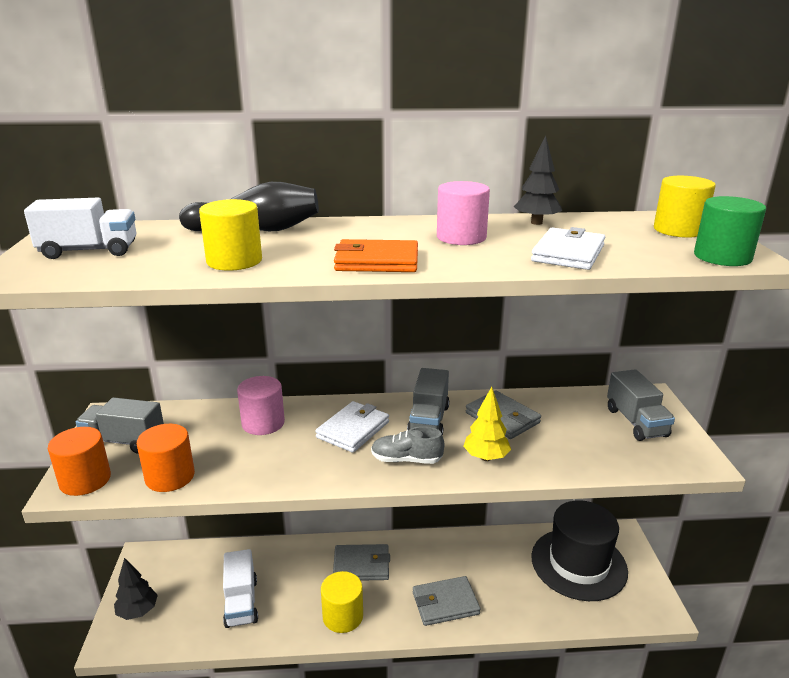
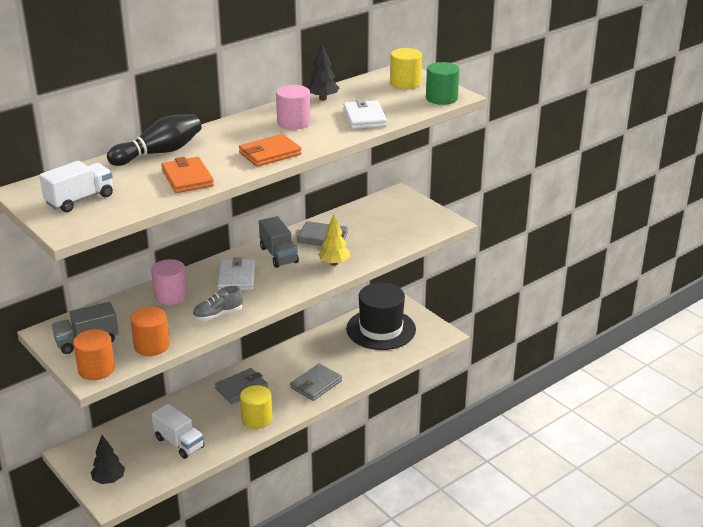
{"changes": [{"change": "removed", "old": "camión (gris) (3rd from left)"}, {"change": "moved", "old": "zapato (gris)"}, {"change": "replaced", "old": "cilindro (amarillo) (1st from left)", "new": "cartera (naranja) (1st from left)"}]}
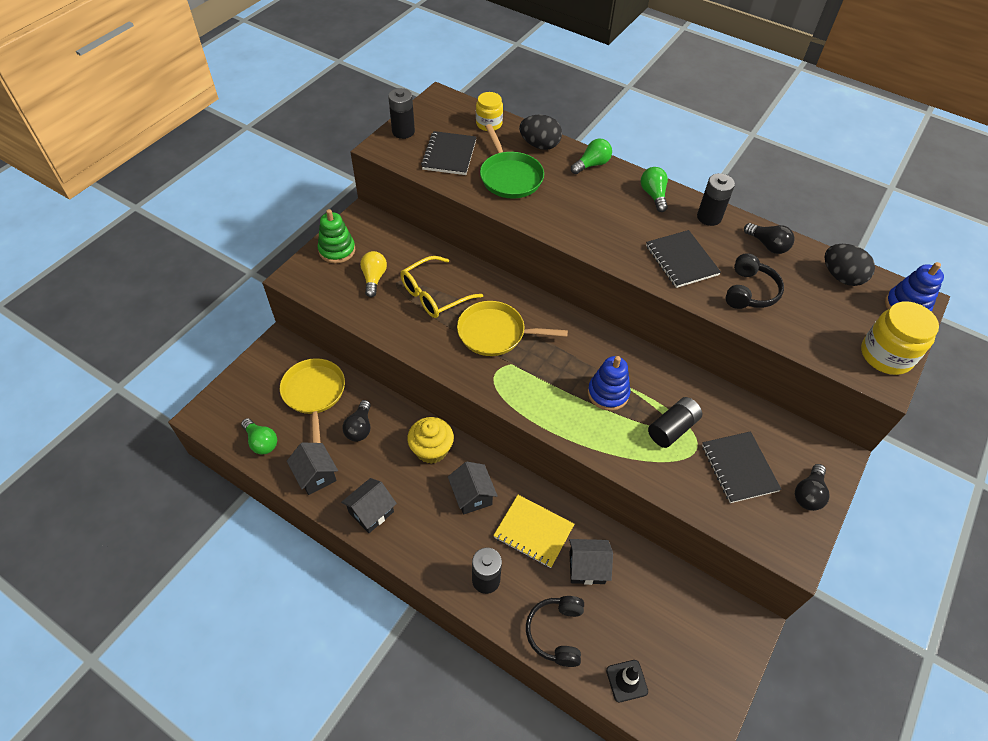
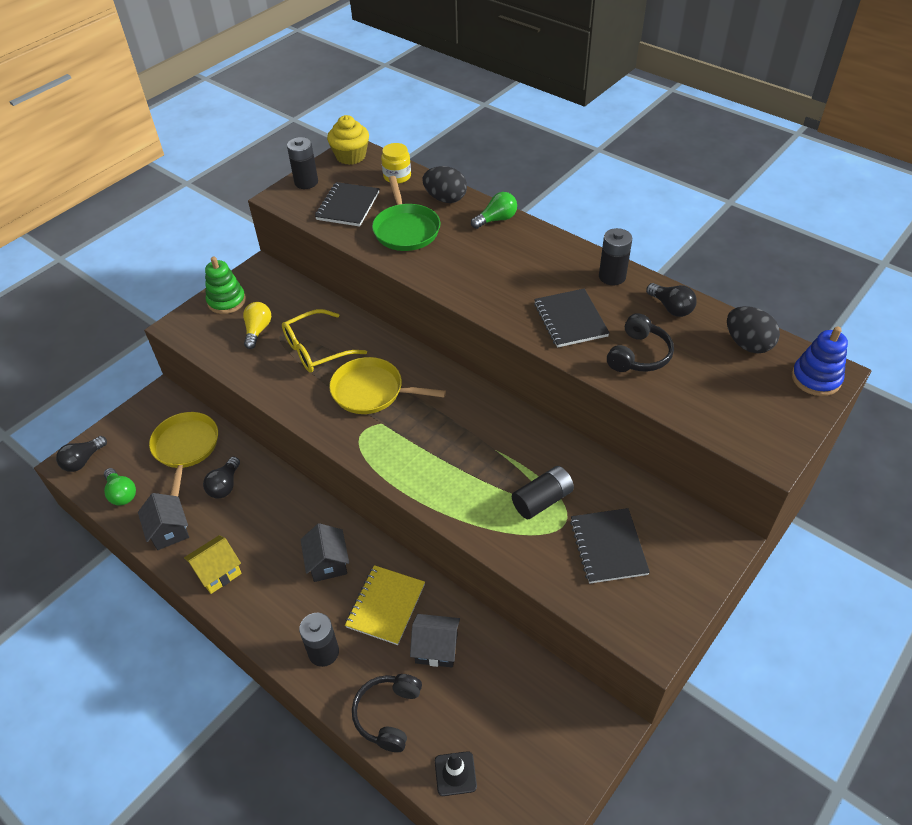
{"changes": [{"change": "removed", "old": "juguete apilable (azul) (1st from left)"}, {"change": "removed", "old": "bombilla (verde) (3rd from left)"}, {"change": "removed", "old": "tarro (amarillo) (2nd from left)"}, {"change": "moved", "old": "magdalena (amarillo)"}, {"change": "moved", "old": "bombilla (negro) (3rd from left in the first image)", "new": "bombilla (negro) (1st from left)"}, {"change": "recoloured", "old": "casa (negro) (2nd from left)", "new": "casa (amarillo)"}, {"change": "turned", "old": "cuaderno (amarillo)", "degrees": 75}]}
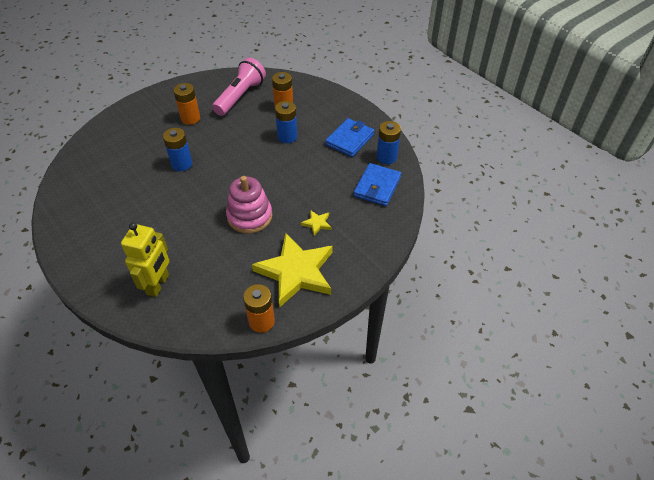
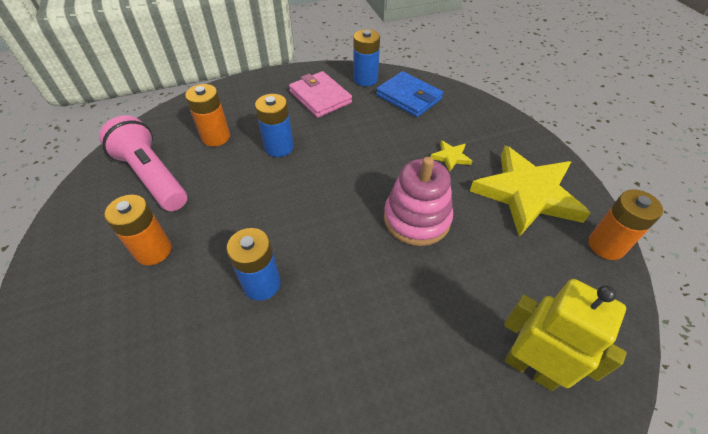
{"changes": [{"change": "recoloured", "old": "cartera (azul) (1st from left)", "new": "cartera (rosa)"}]}
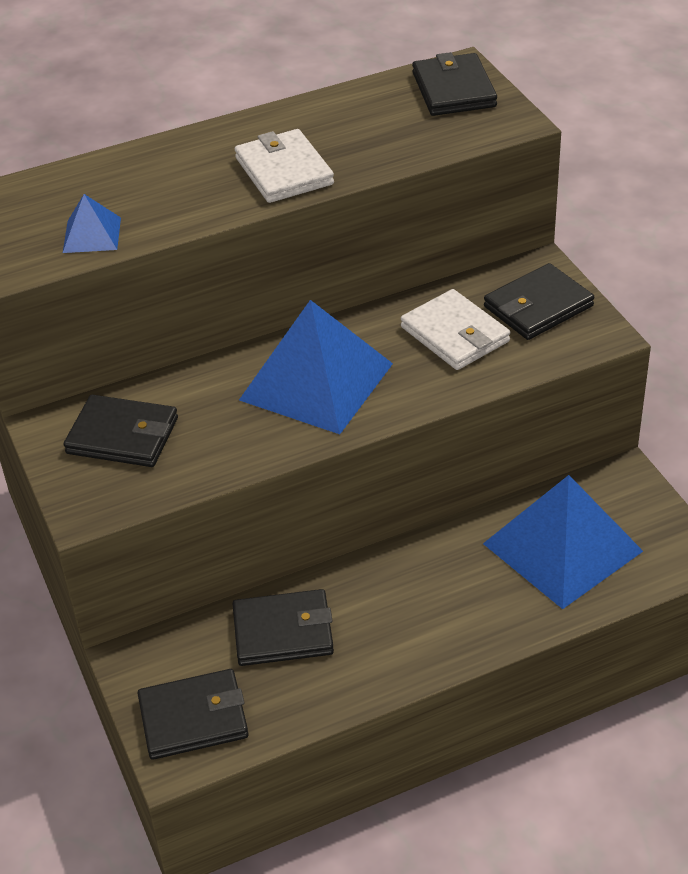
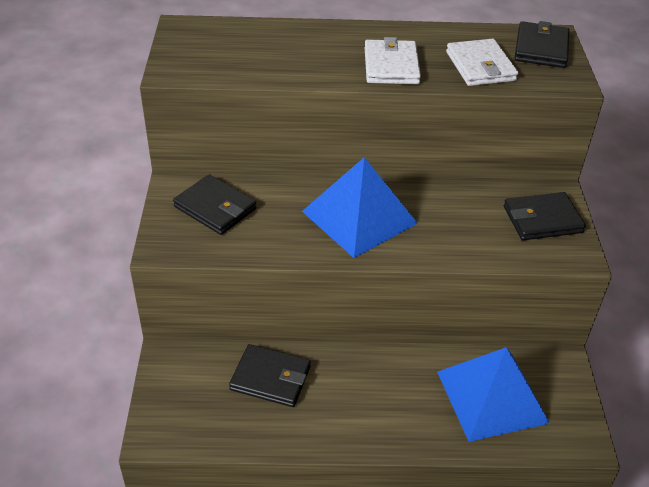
{"changes": [{"change": "removed", "old": "pirámide (azul) (1st from left)"}, {"change": "removed", "old": "cartera (negro) (2nd from left)"}, {"change": "moved", "old": "cartera (blanco) (2nd from left)"}]}
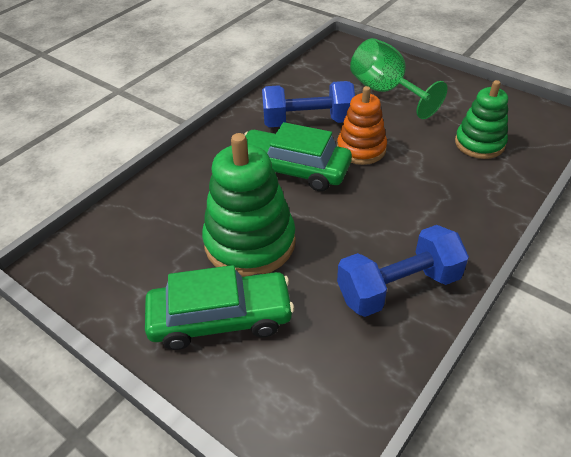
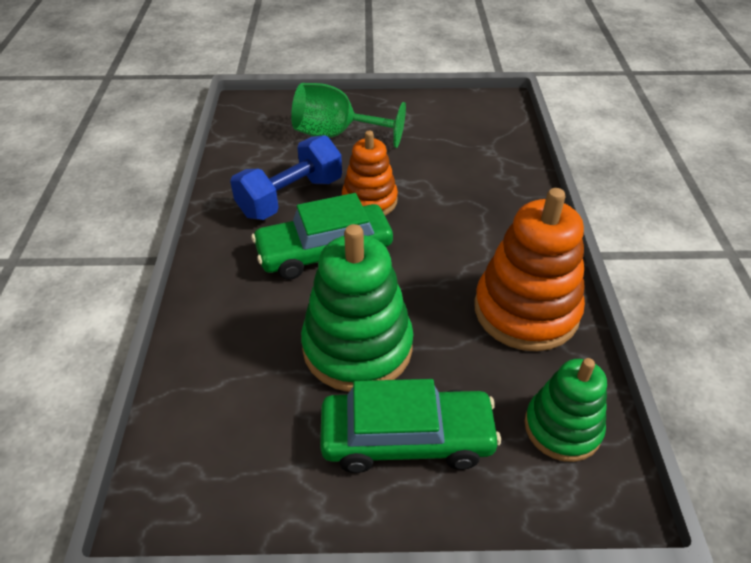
{"changes": [{"change": "moved", "old": "juguete apilable (verde) (2nd from left)"}, {"change": "replaced", "old": "mancuerna (azul) (2nd from left)", "new": "juguete apilable (naranja) (2nd from left)"}, {"change": "turned", "old": "coche (verde) (1st from left in the first image)", "degrees": 45}]}
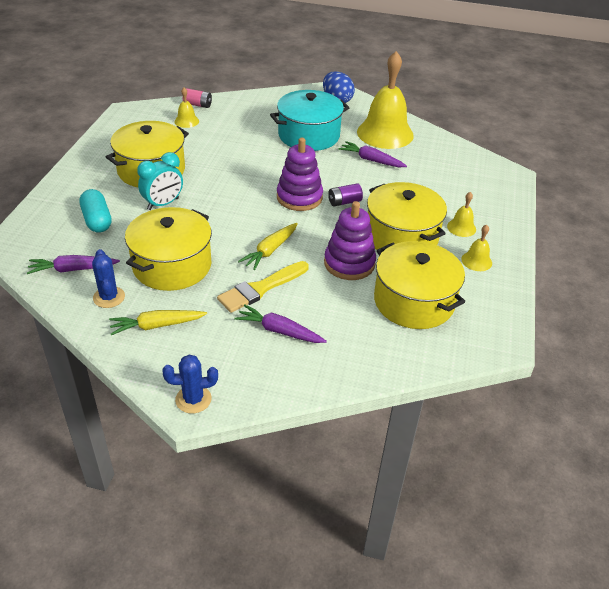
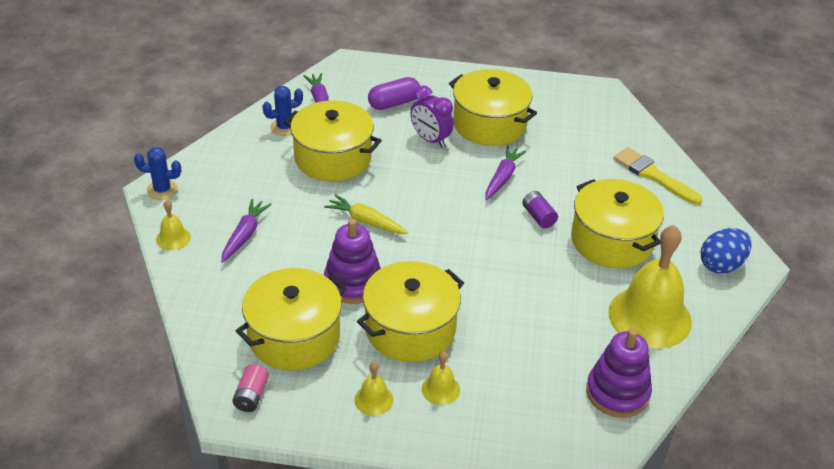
{"changes": [{"change": "removed", "old": "zanahoria (amarillo) (1st from left)"}, {"change": "moved", "old": "campana (amarillo) (1st from left)"}, {"change": "moved", "old": "pila (rosa)"}, {"change": "moved", "old": "pincel (amarillo)"}, {"change": "moved", "old": "juguete apilable (morado) (1st from left in the first image)", "new": "juguete apilable (morado) (2nd from left)"}, {"change": "moved", "old": "pila (morado)"}, {"change": "moved", "old": "zanahoria (morado) (3rd from left)"}, {"change": "recoloured", "old": "cápsula (turquesa)", "new": "cápsula (morado)"}, {"change": "recoloured", "old": "despertador (turquesa)", "new": "despertador (morado)"}, {"change": "recoloured", "old": "olla (turquesa)", "new": "olla (amarillo) (5th from left)"}, {"change": "turned", "old": "cactus (azul) (2nd from left in the first image)", "degrees": -75}]}
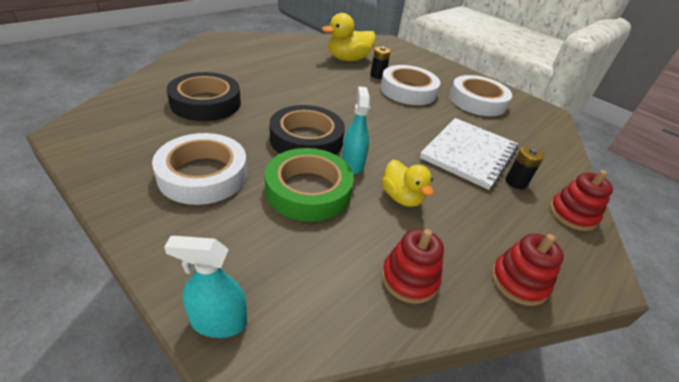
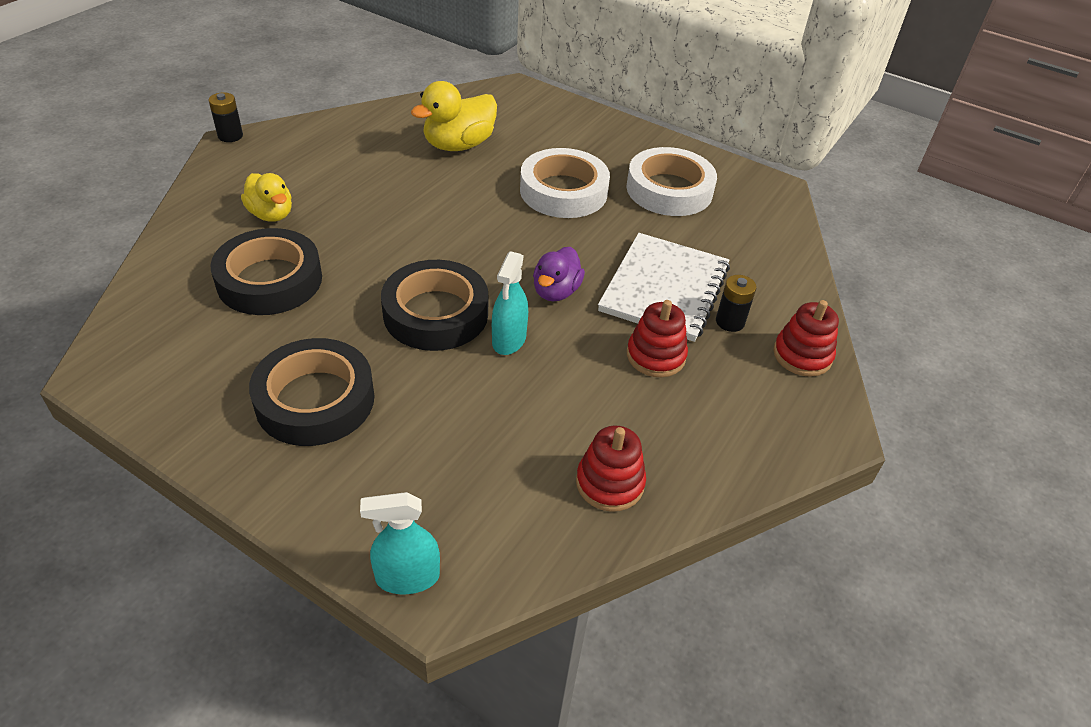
{"changes": [{"change": "removed", "old": "cinta adhesiva (verde)"}, {"change": "added", "new": "pato (morado)"}, {"change": "moved", "old": "pila (negro) (1st from left)"}, {"change": "moved", "old": "pato (amarillo) (2nd from left in the first image)", "new": "pato (amarillo) (1st from left)"}, {"change": "moved", "old": "juguete apilable (rojo) (2nd from left)"}, {"change": "recoloured", "old": "cinta adhesiva (blanco) (1st from left)", "new": "cinta adhesiva (negro) (2nd from left)"}, {"change": "turned", "old": "pulverizador (turquesa) (2nd from left)", "degrees": -150}]}
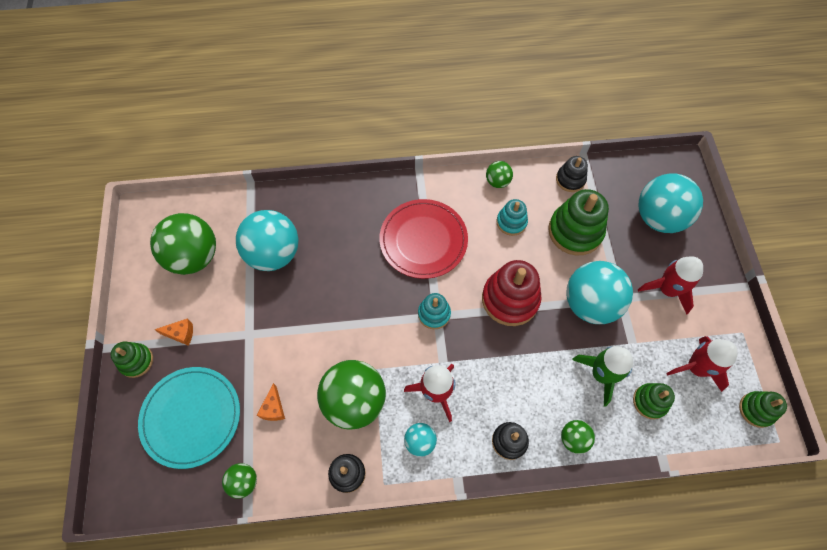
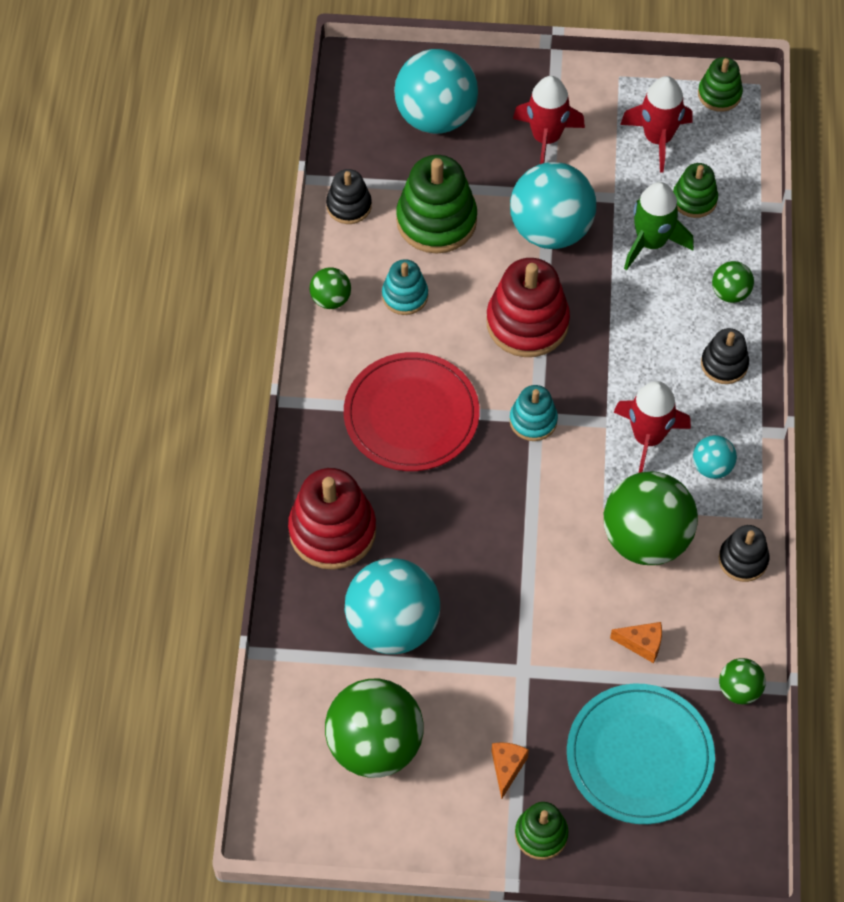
{"changes": [{"change": "added", "new": "juguete apilable (rojo) (1st from left)"}]}
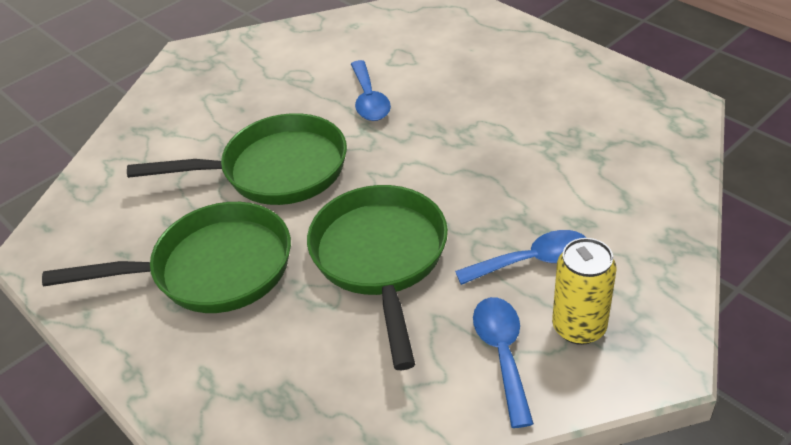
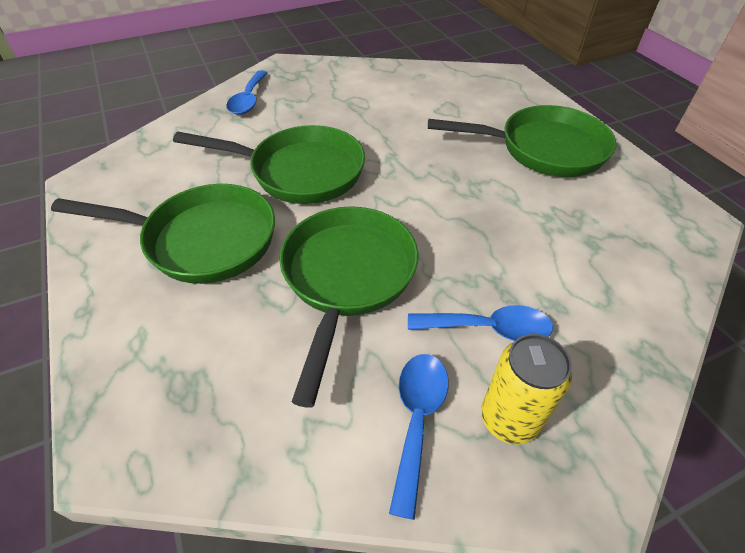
{"changes": [{"change": "added", "new": "sartén (verde) (4th from left)"}, {"change": "moved", "old": "cuchara (azul) (1st from left)"}]}
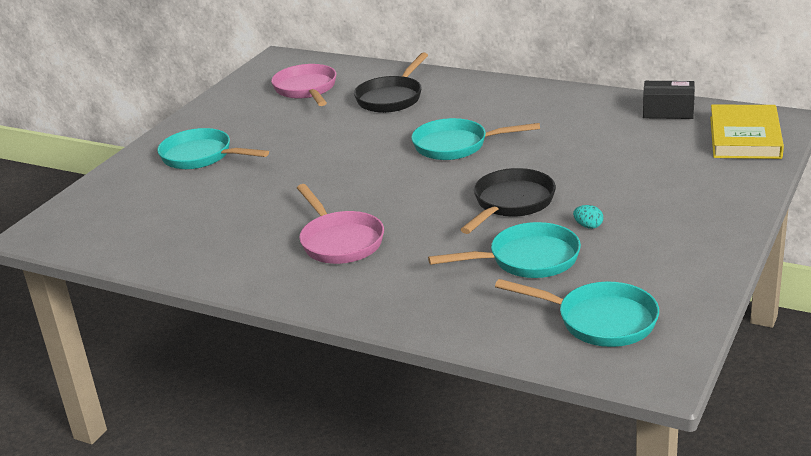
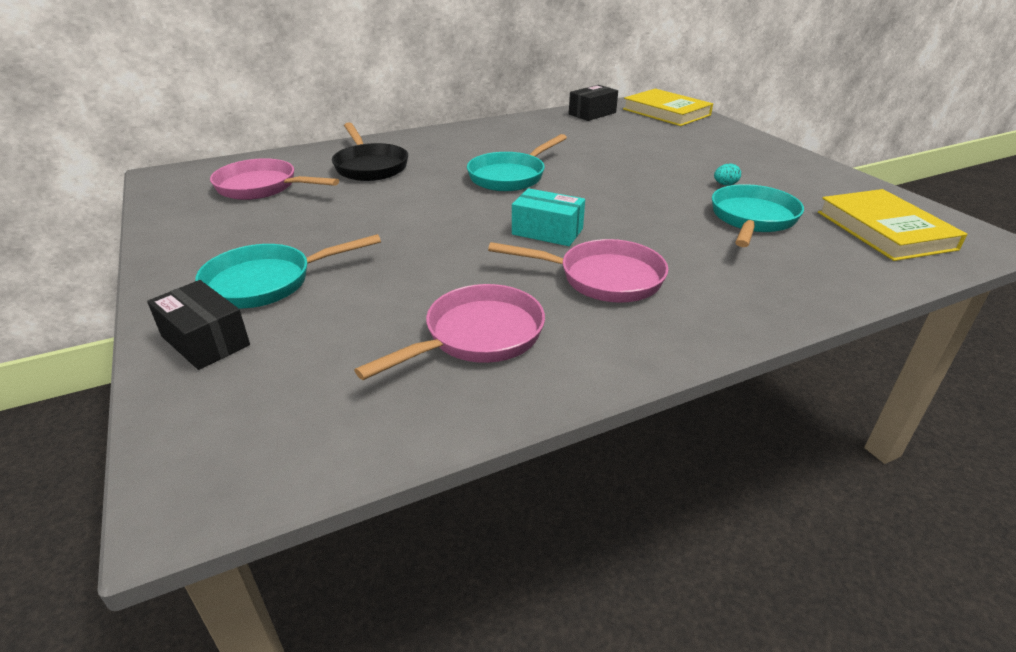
{"changes": [{"change": "removed", "old": "sartén (negro) (2nd from left)"}, {"change": "added", "new": "caja (negro) (1st from left)"}, {"change": "added", "new": "sartén (rosa) (2nd from left)"}, {"change": "added", "new": "caja (turquesa)"}, {"change": "replaced", "old": "sartén (turquesa) (4th from left)", "new": "libro (amarillo) (2nd from left)"}]}
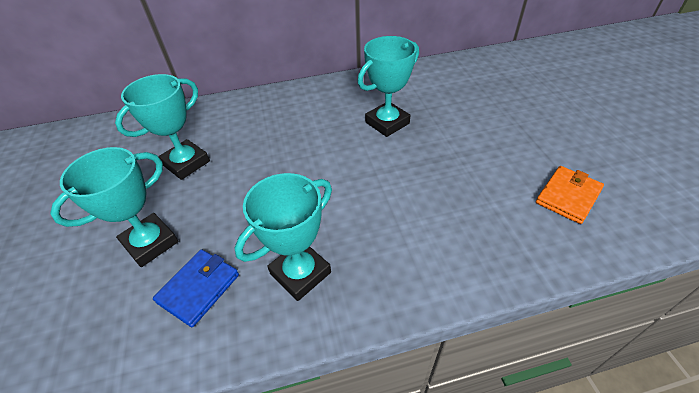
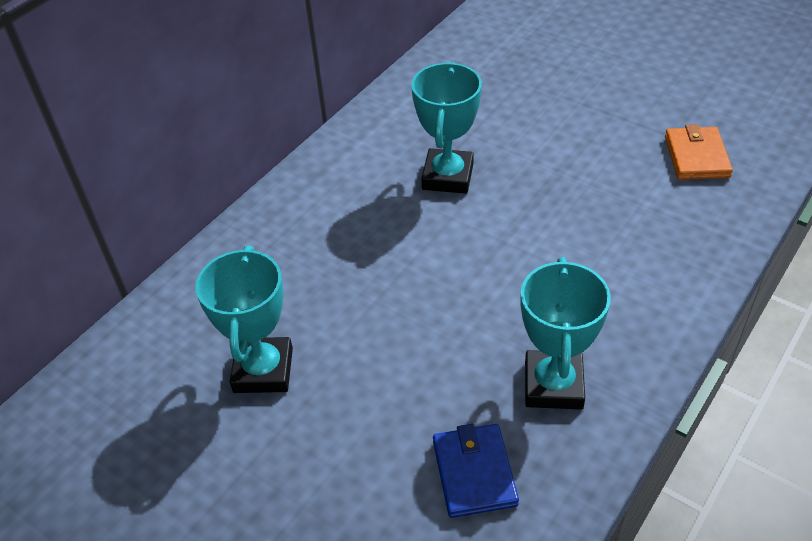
{"changes": [{"change": "removed", "old": "trofeo (turquesa) (1st from left)"}]}
